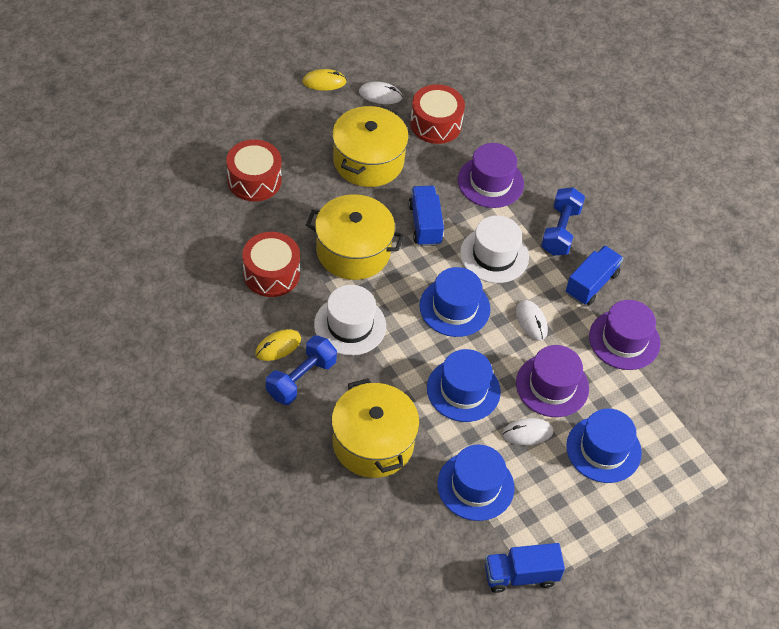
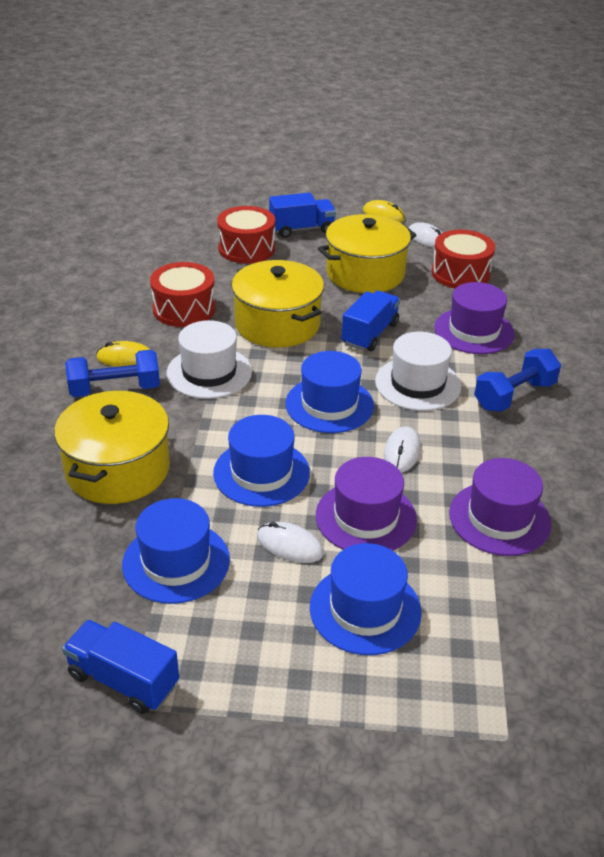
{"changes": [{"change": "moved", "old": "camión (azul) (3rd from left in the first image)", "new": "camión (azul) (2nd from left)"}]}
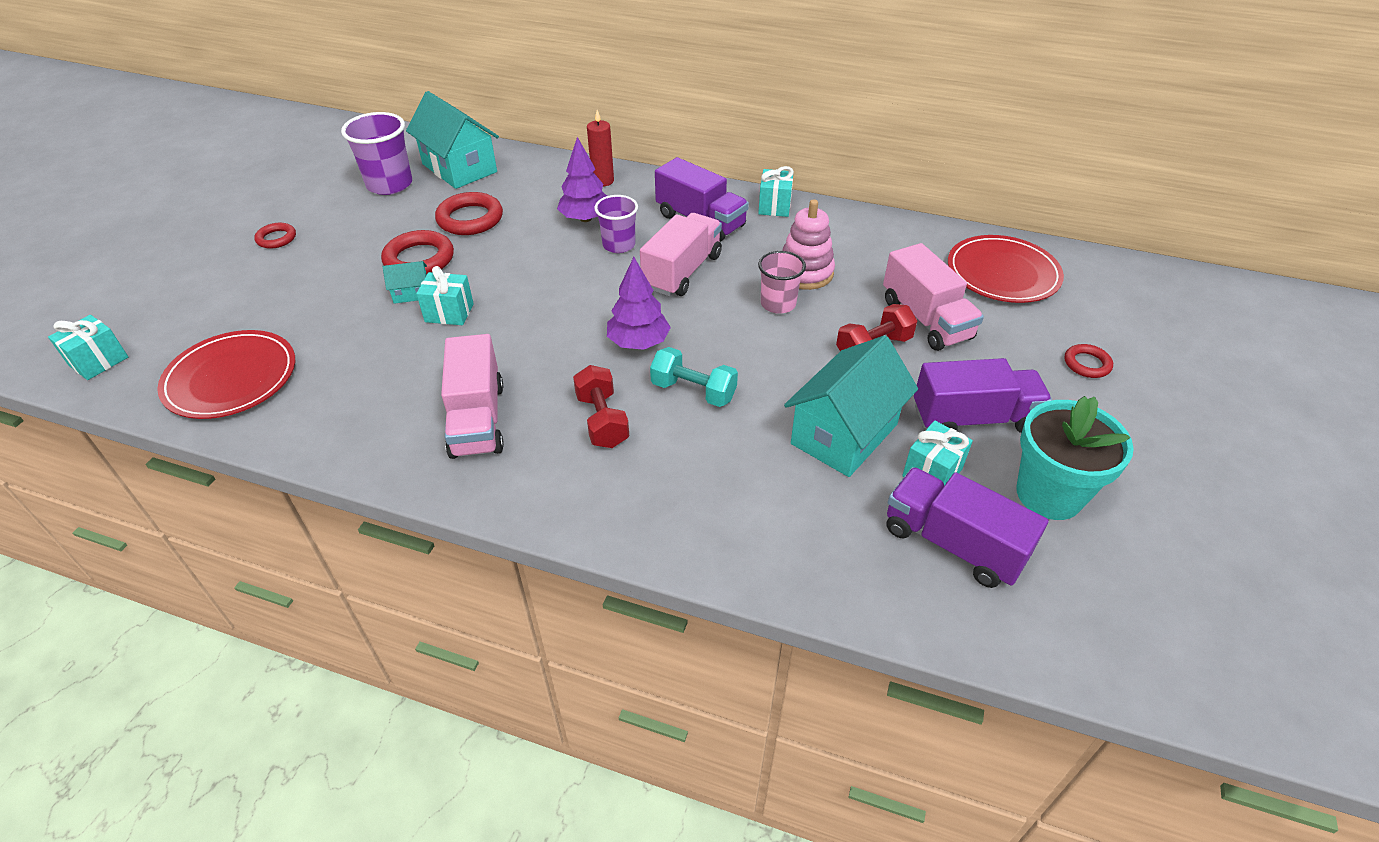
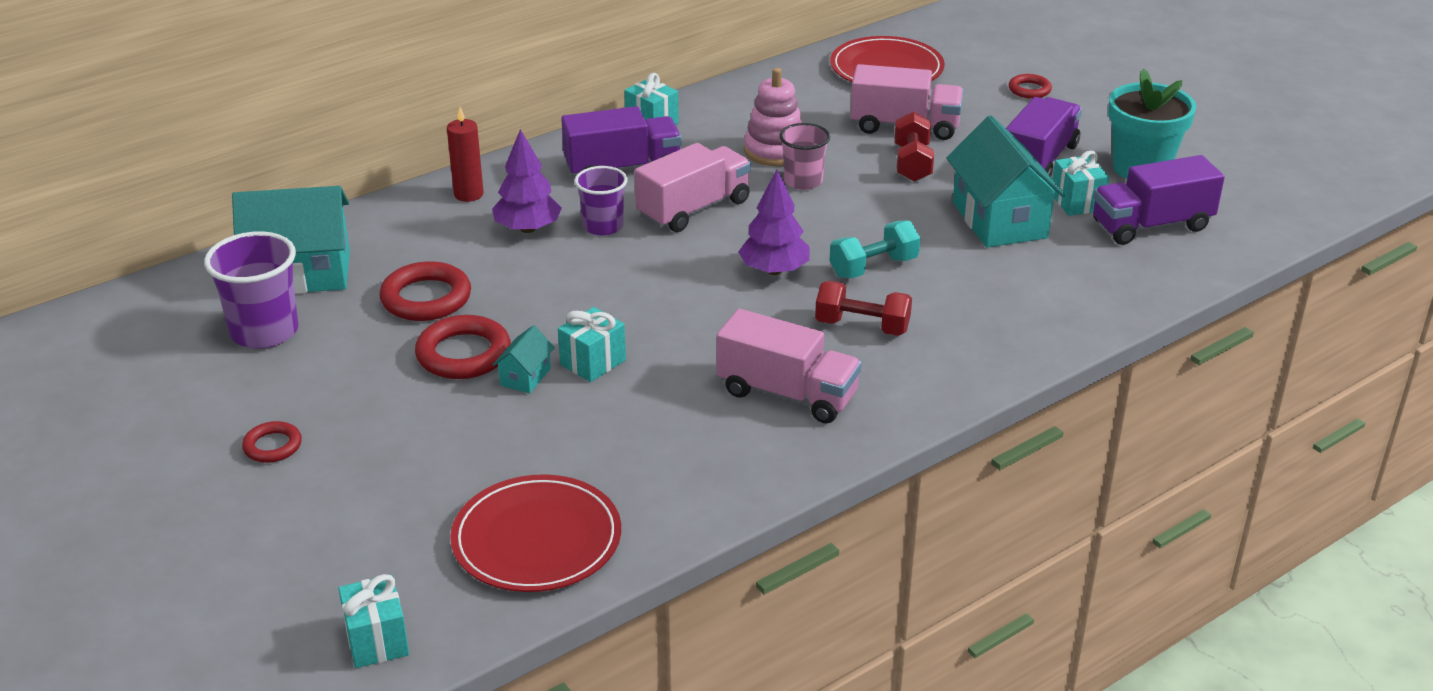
{"changes": [{"change": "turned", "old": "camión (rosa) (2nd from left in the first image)", "degrees": 75}]}
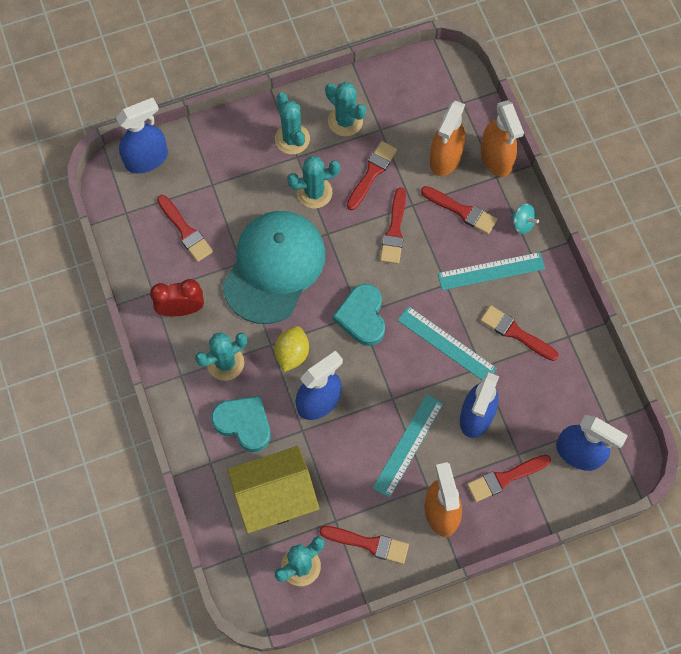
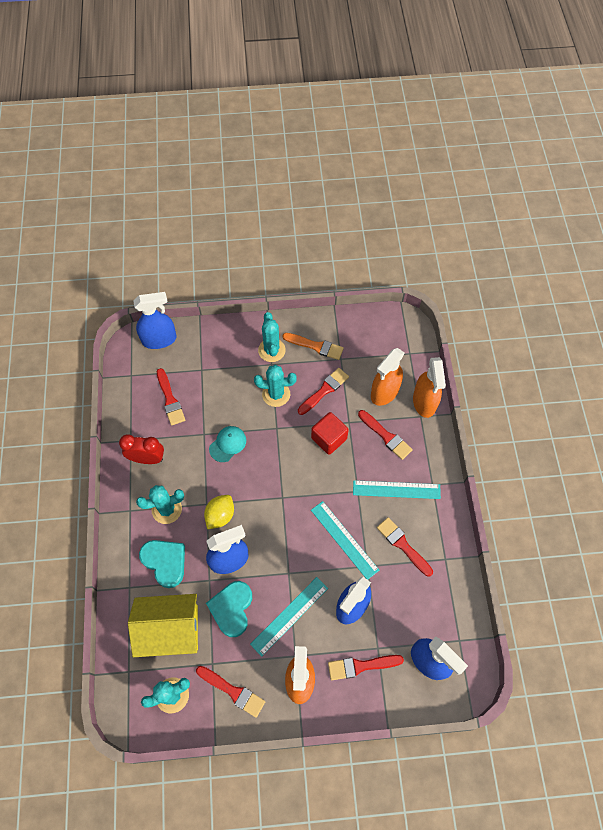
{"changes": [{"change": "removed", "old": "peonza (turquesa)"}, {"change": "moved", "old": "corazón (turquesa) (2nd from left)"}, {"change": "replaced", "old": "cactus (turquesa) (5th from left)", "new": "pincel (naranja)"}, {"change": "replaced", "old": "pincel (rojo) (4th from left)", "new": "cubo (rojo)"}, {"change": "resized", "old": "gorra (turquesa)", "factor": 0.42}]}
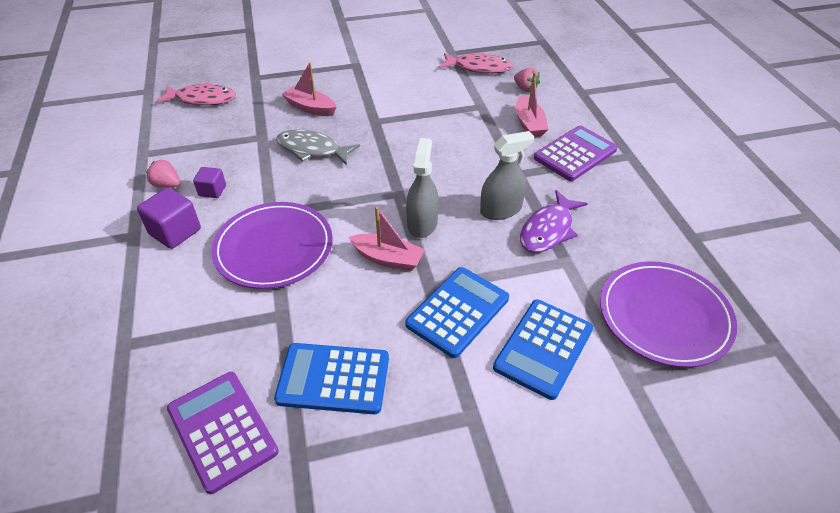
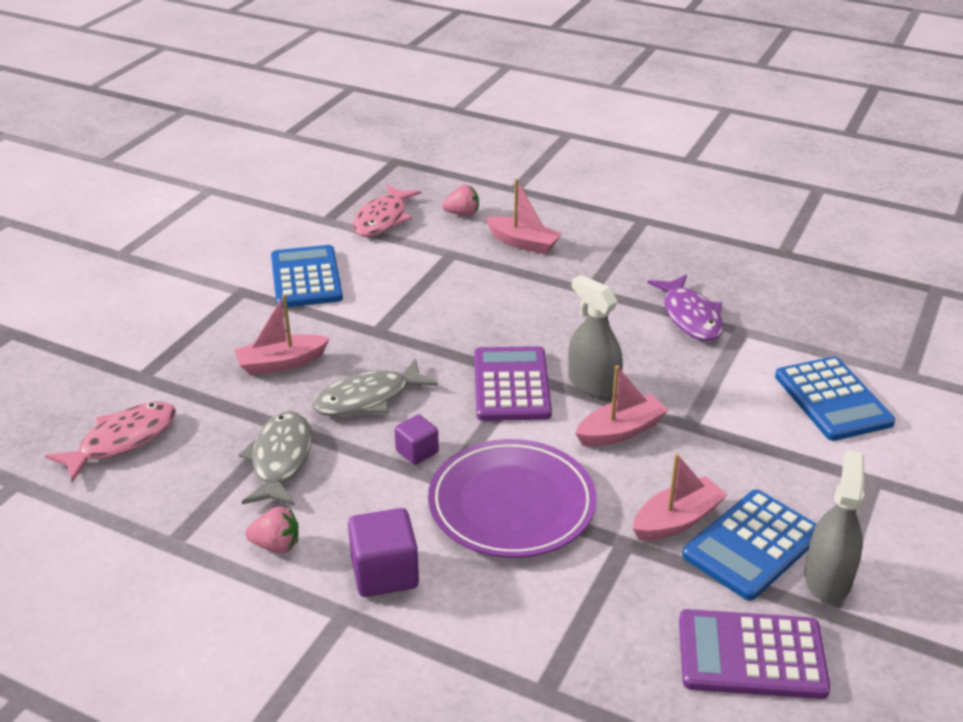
{"changes": [{"change": "removed", "old": "plato (morado) (2nd from left)"}, {"change": "added", "new": "pez (gris) (1st from left)"}, {"change": "added", "new": "barco (rosa) (4th from left)"}, {"change": "moved", "old": "cubo (morado) (2nd from left)"}, {"change": "moved", "old": "calculadora (azul) (2nd from left in the first image)", "new": "calculadora (azul) (1st from left)"}, {"change": "moved", "old": "pulverizador (gris) (2nd from left)"}, {"change": "moved", "old": "calculadora (morado) (2nd from left in the first image)", "new": "calculadora (morado) (1st from left)"}, {"change": "turned", "old": "fresa (rosa) (1st from left)", "degrees": -150}, {"change": "turned", "old": "pez (rosa) (2nd from left)", "degrees": 150}]}
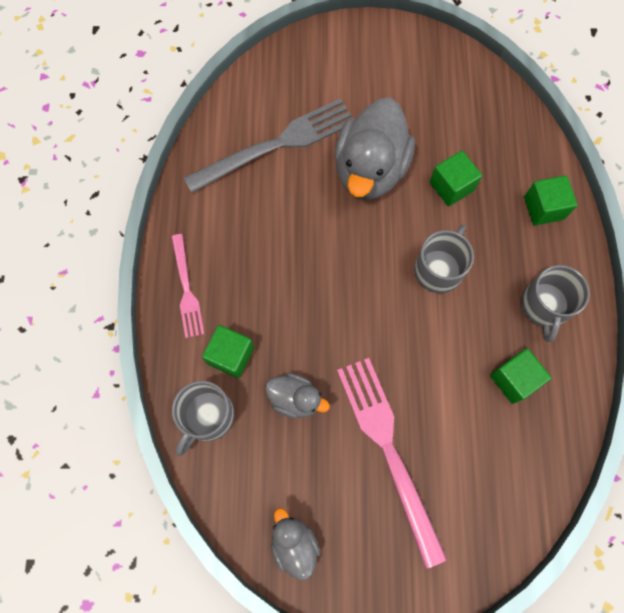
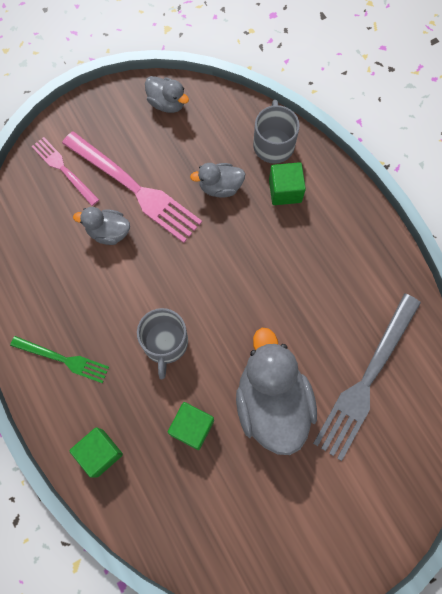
{"changes": [{"change": "removed", "old": "cubo (verde) (3rd from left)"}, {"change": "added", "new": "pato (gris) (1st from left)"}, {"change": "moved", "old": "tenedor (rosa) (1st from left)"}, {"change": "replaced", "old": "taza (gris) (3rd from left)", "new": "tenedor (verde)"}]}
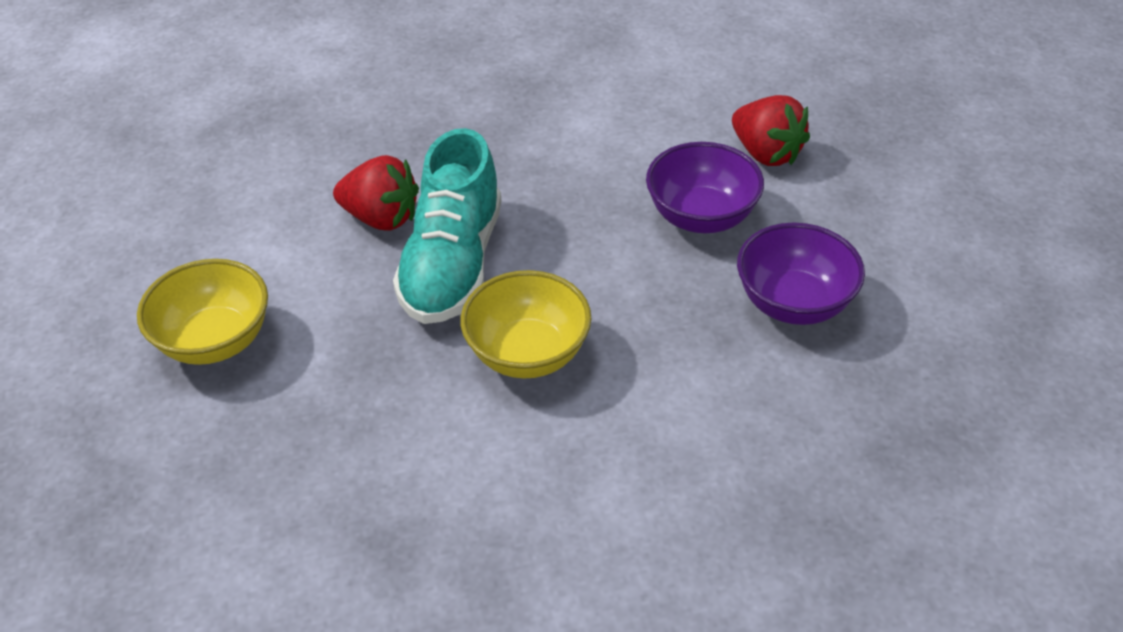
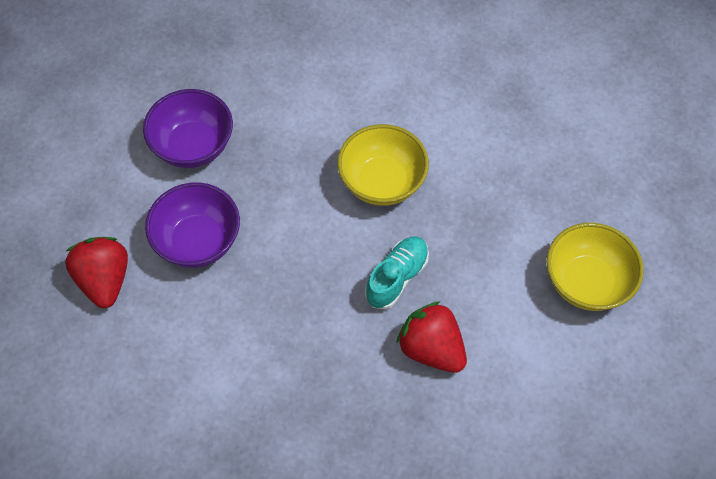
{"changes": [{"change": "resized", "old": "zapato (turquesa)", "factor": 0.56}]}
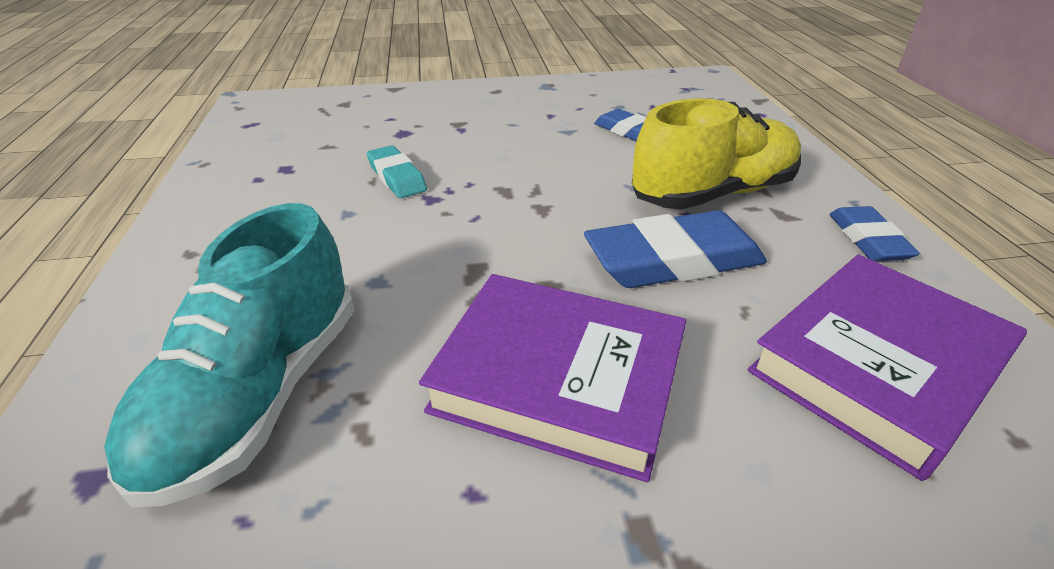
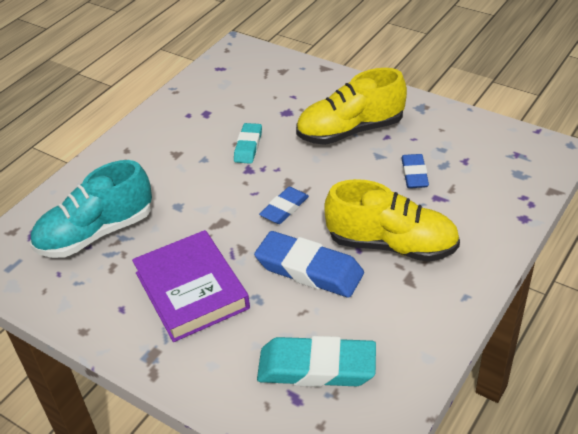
{"changes": [{"change": "added", "new": "zapato (amarillo) (1st from left)"}, {"change": "moved", "old": "goma de borrar (azul) (3rd from left in the first image)", "new": "goma de borrar (azul) (1st from left)"}, {"change": "replaced", "old": "libro (morado) (2nd from left)", "new": "goma de borrar (turquesa) (2nd from left)"}]}
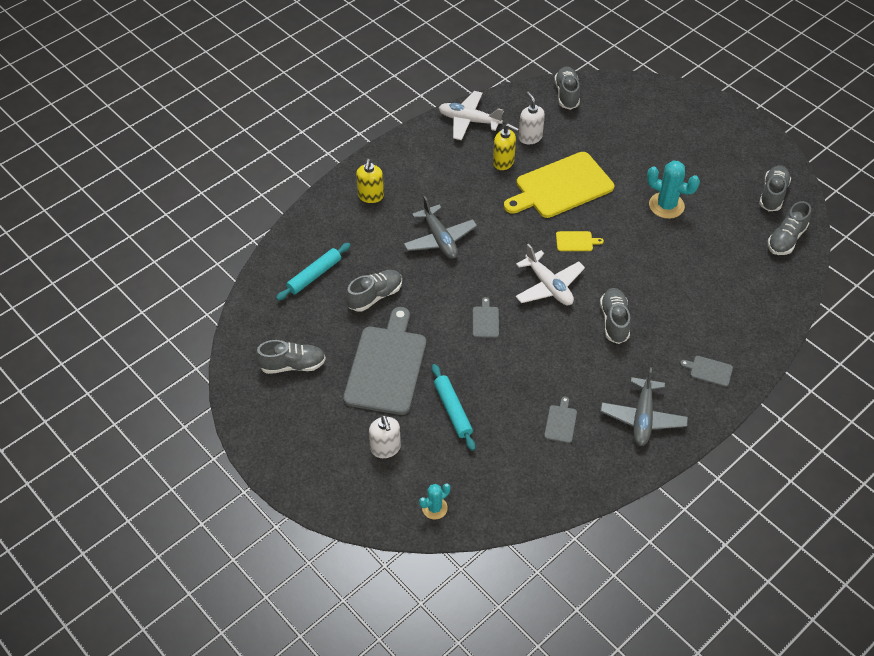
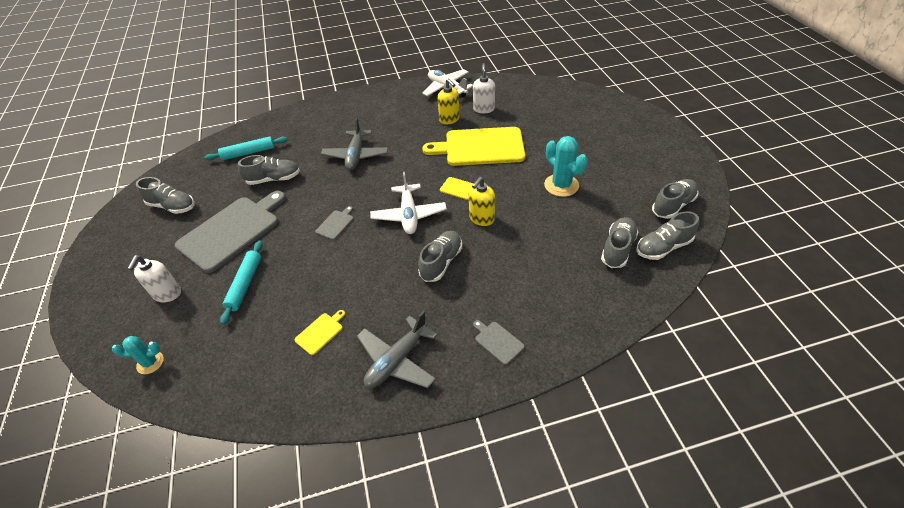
{"changes": [{"change": "moved", "old": "dispensador de jabón (amarillo) (1st from left in the first image)", "new": "dispensador de jabón (amarillo) (2nd from left)"}, {"change": "moved", "old": "zapato (gris) (3rd from left in the first image)", "new": "zapato (gris) (4th from left)"}, {"change": "recoloured", "old": "tabla de cortar (gris) (3rd from left)", "new": "tabla de cortar (amarillo) (1st from left)"}]}
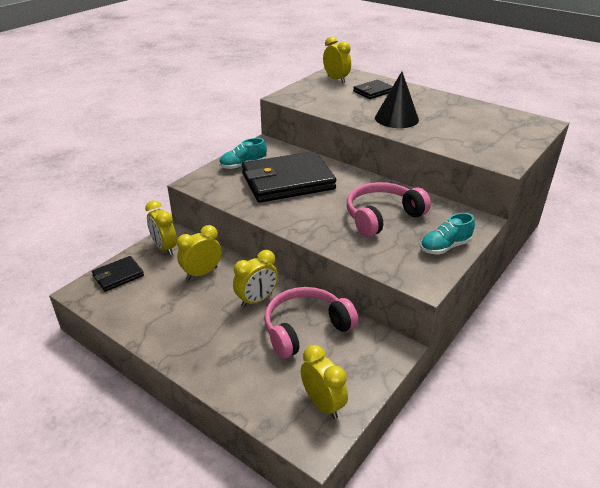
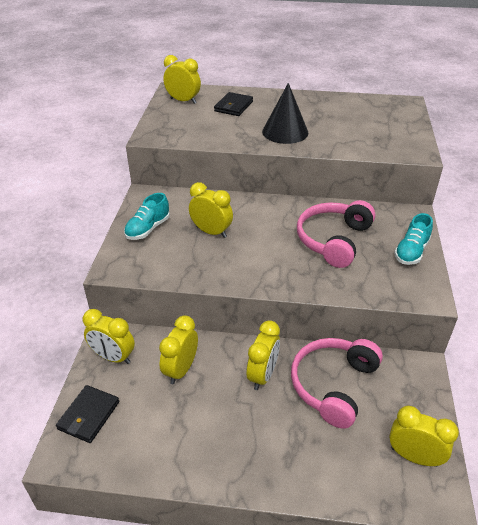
{"changes": [{"change": "replaced", "old": "cartera (negro) (2nd from left)", "new": "despertador (amarillo) (4th from left)"}]}
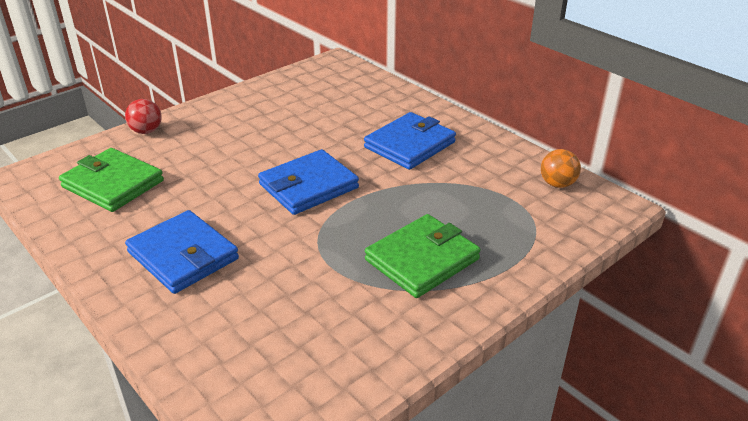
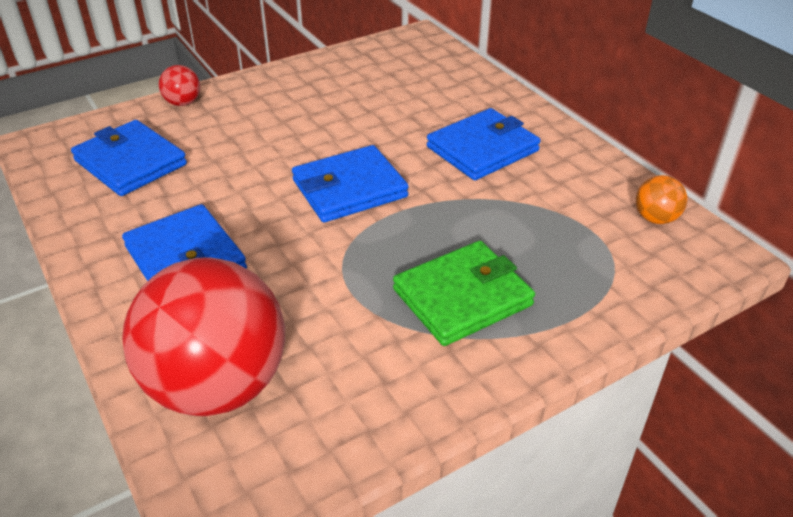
{"changes": [{"change": "added", "new": "pelota (rojo) (2nd from left)"}, {"change": "recoloured", "old": "cartera (verde) (1st from left)", "new": "cartera (azul) (1st from left)"}]}
